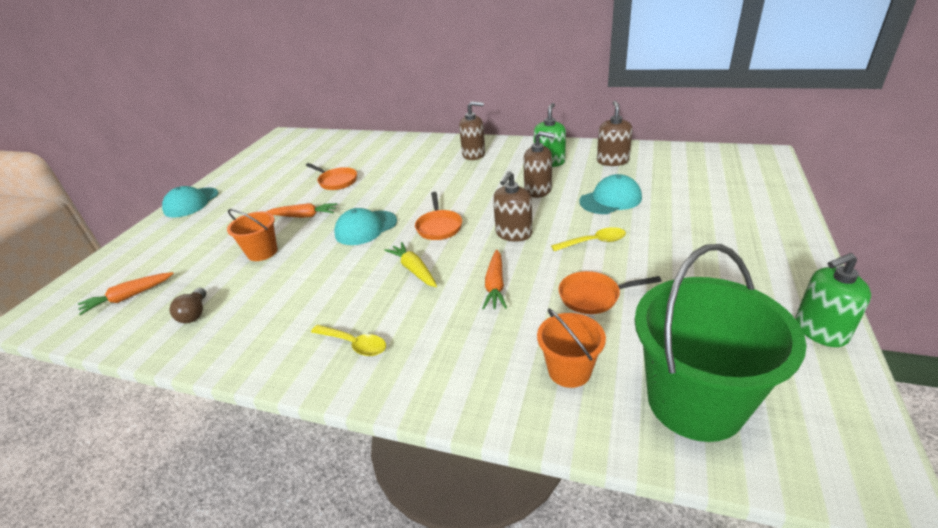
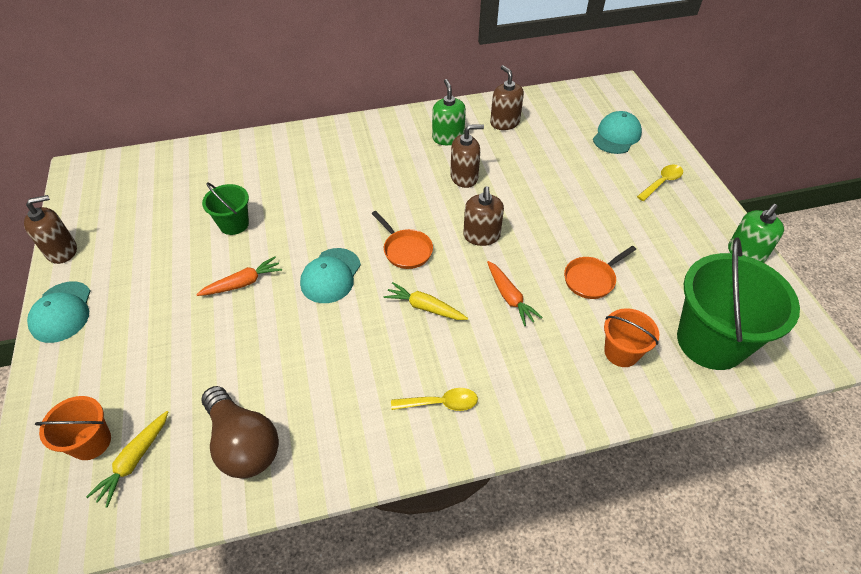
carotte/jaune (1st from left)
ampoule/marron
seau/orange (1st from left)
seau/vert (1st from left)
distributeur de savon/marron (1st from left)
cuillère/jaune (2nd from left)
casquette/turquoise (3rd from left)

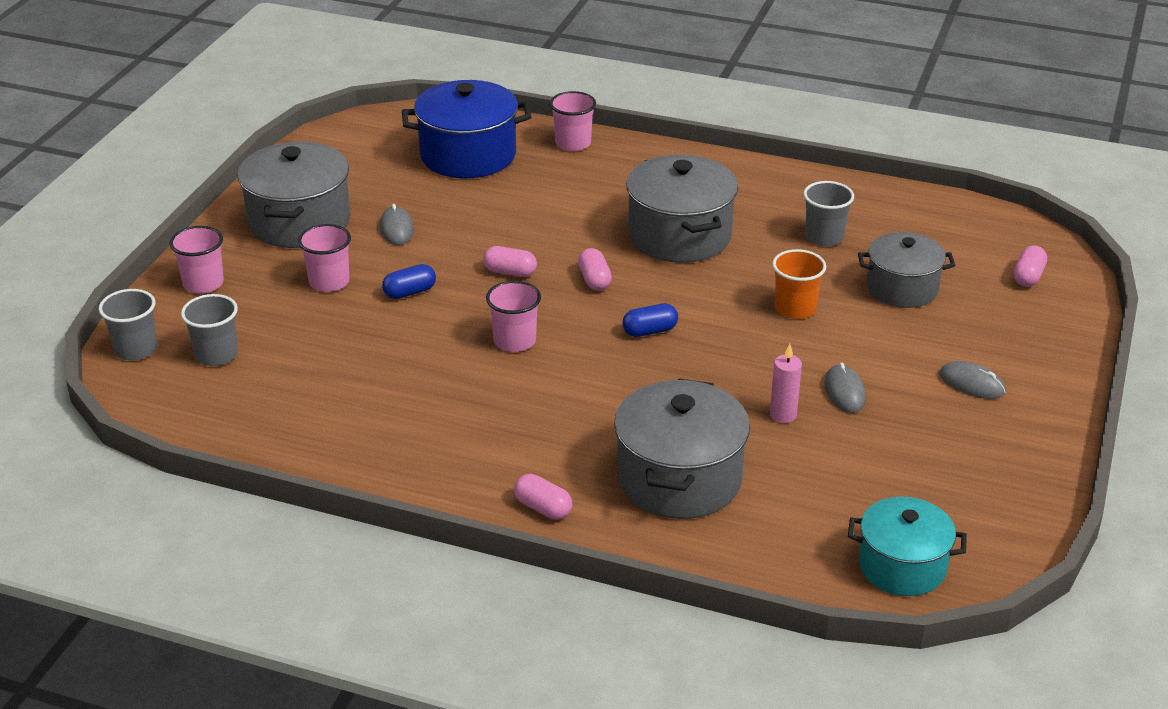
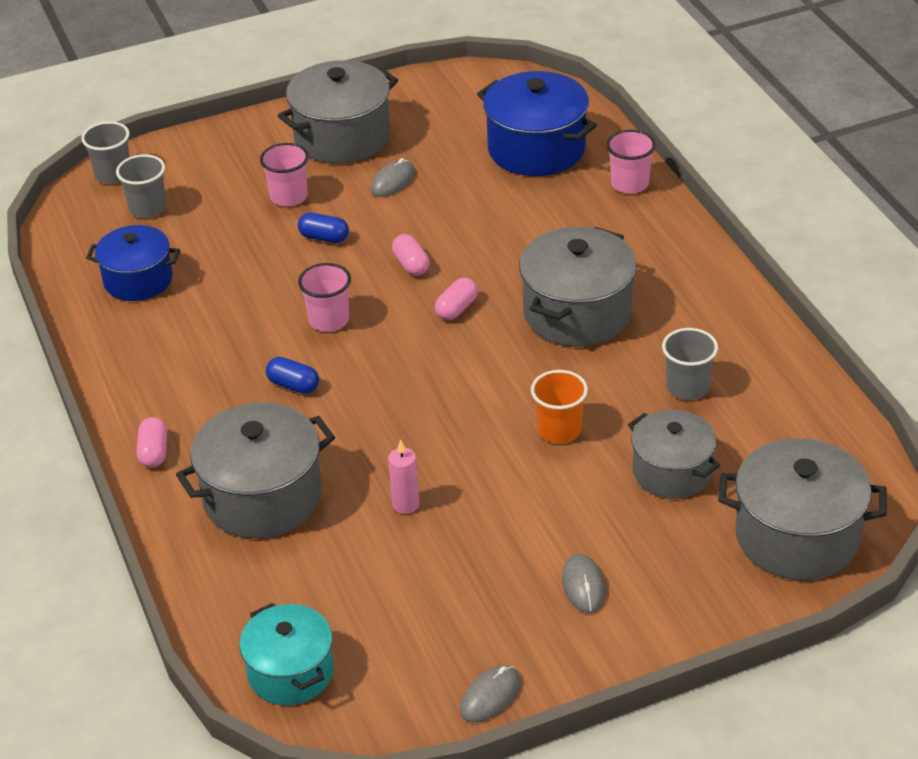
gobelet/rose (1st from left in the first image)
gélule/bleu (1st from left)
souris/gris (2nd from left)
marmite/gris (5th from left)
marmite/bleu (1st from left)

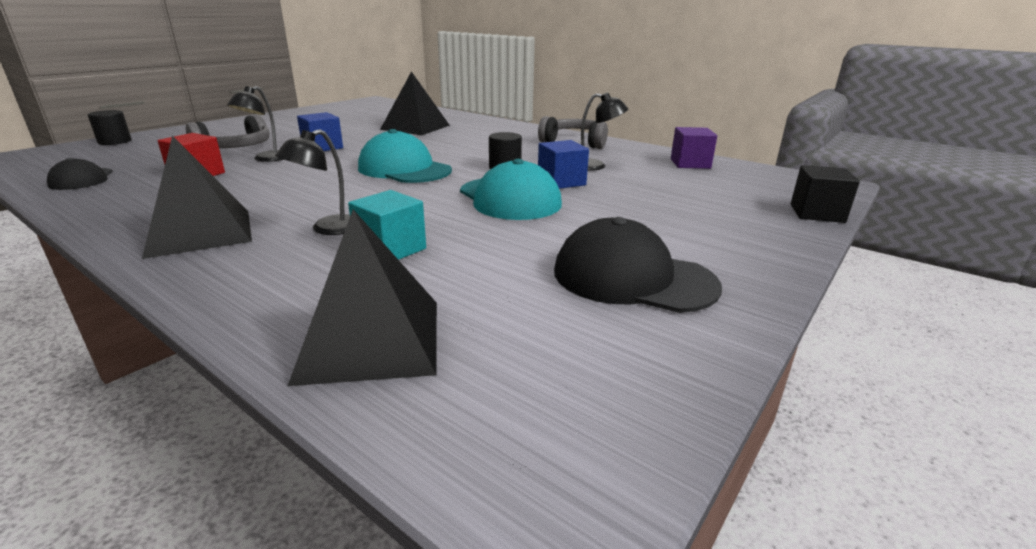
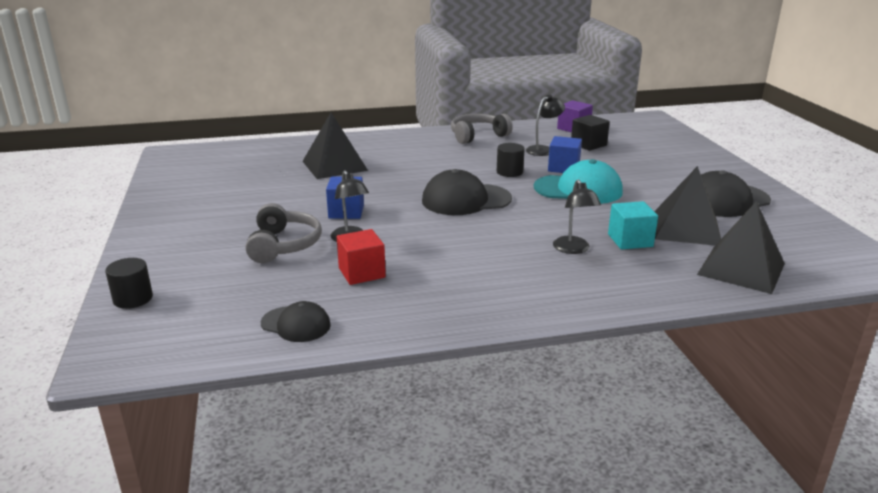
pyramide/noir (2nd from left)
casquette/noir (2nd from left)
cube/noir

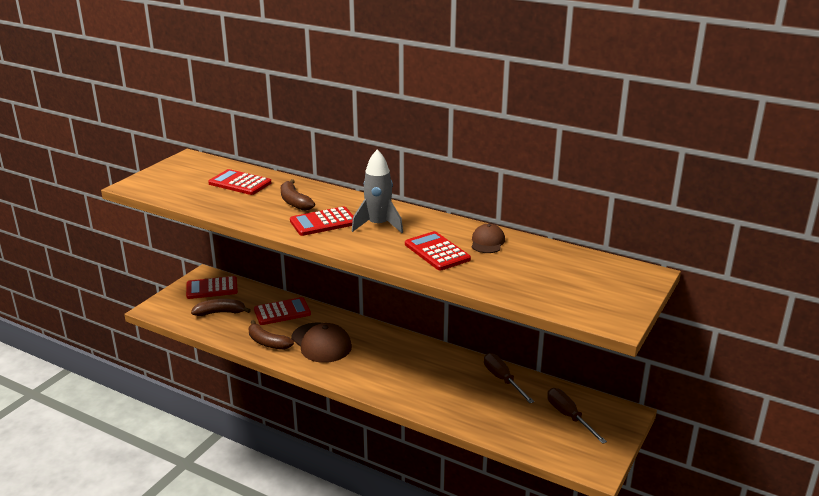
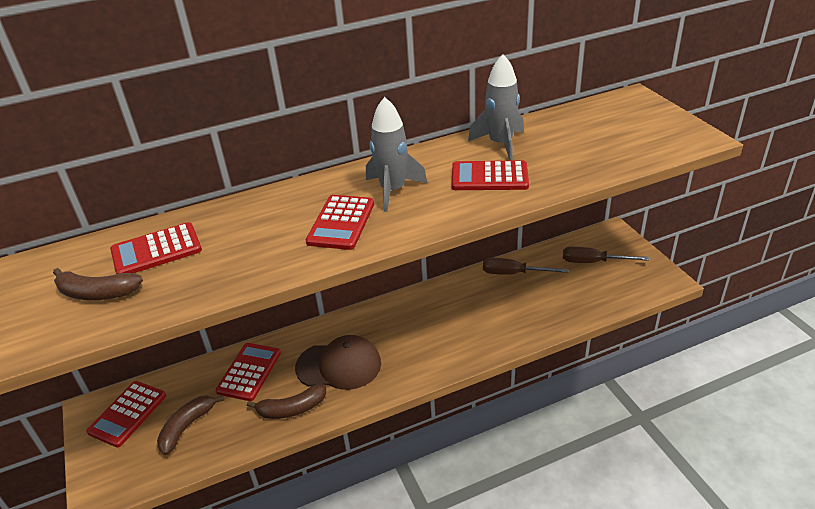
banane/marron (1st from left)
fusée/gris (2nd from left)

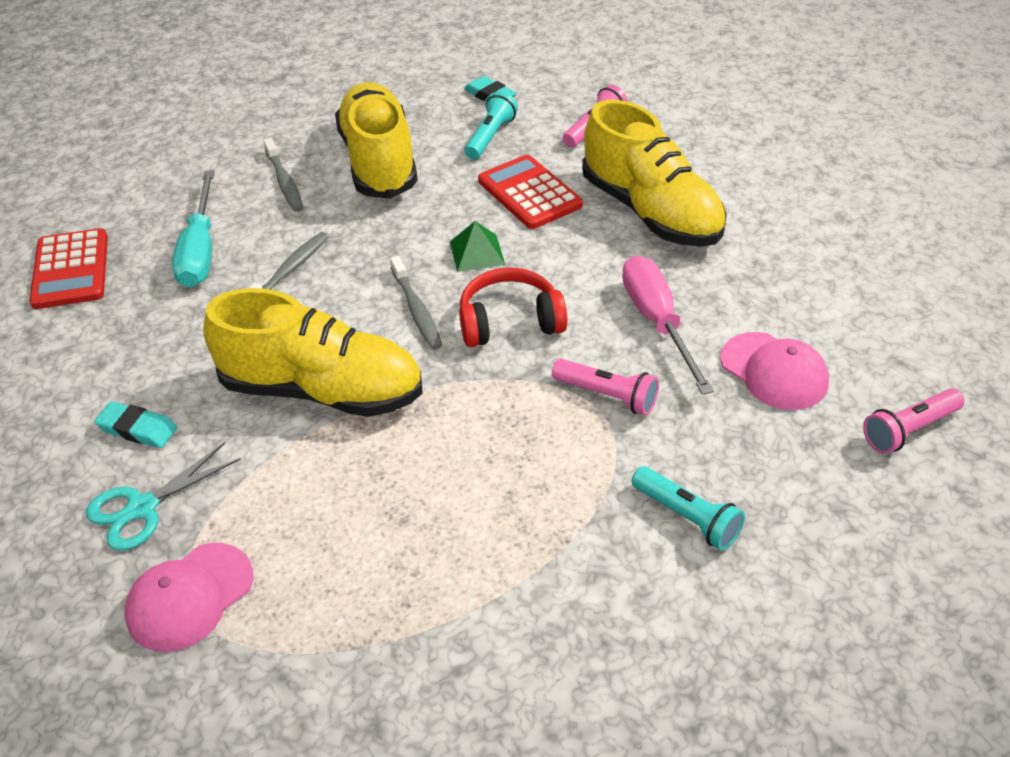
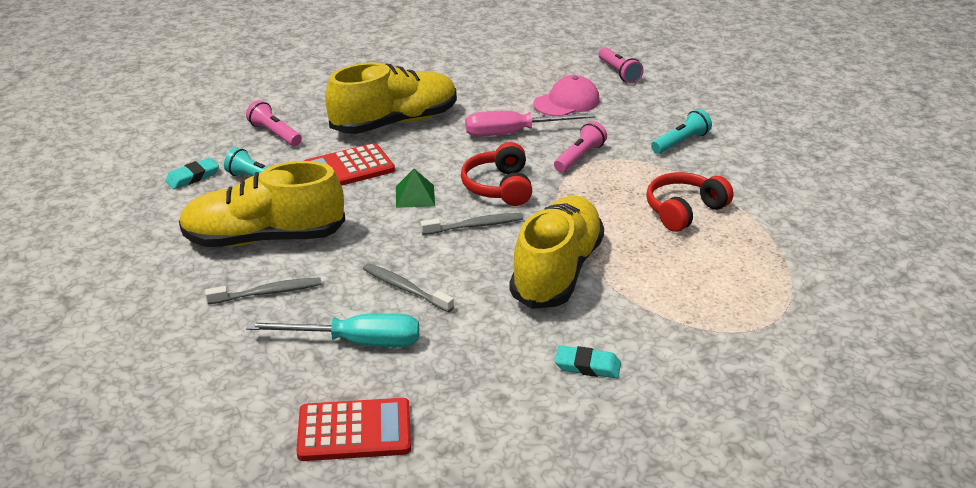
ciseaux/turquoise
gomme/turquoise (2nd from left)
casquette/rose (1st from left in the first image)
casque audio/rouge (2nd from left)

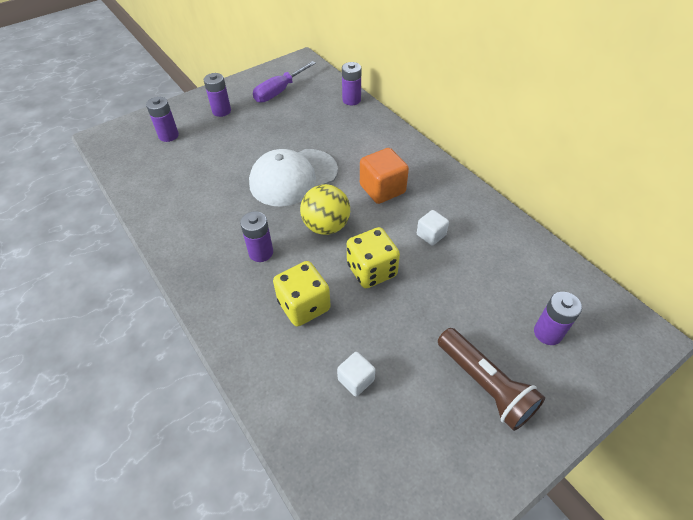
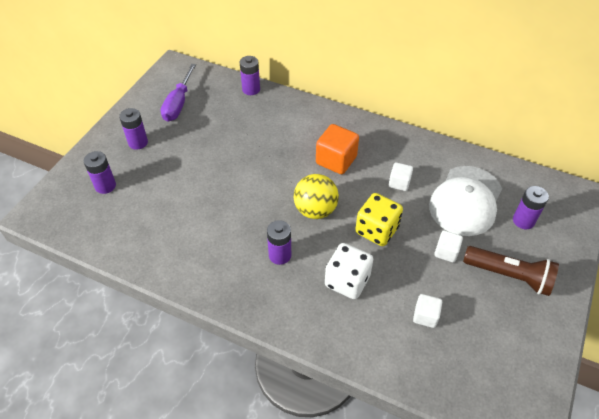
casquette/blanc
dé/blanc
cube/blanc (3rd from left)

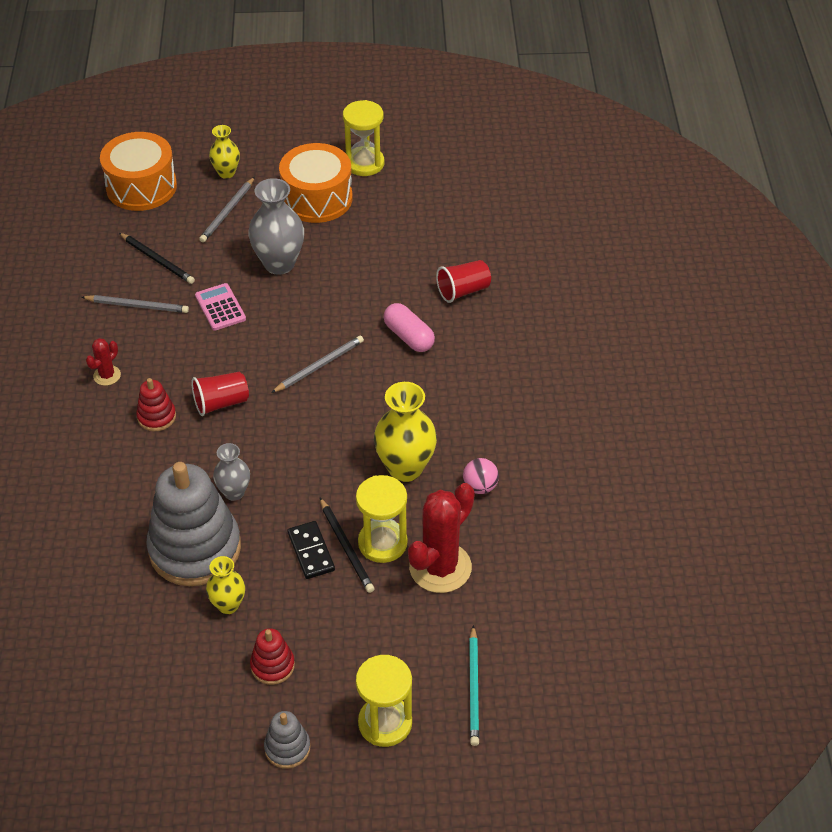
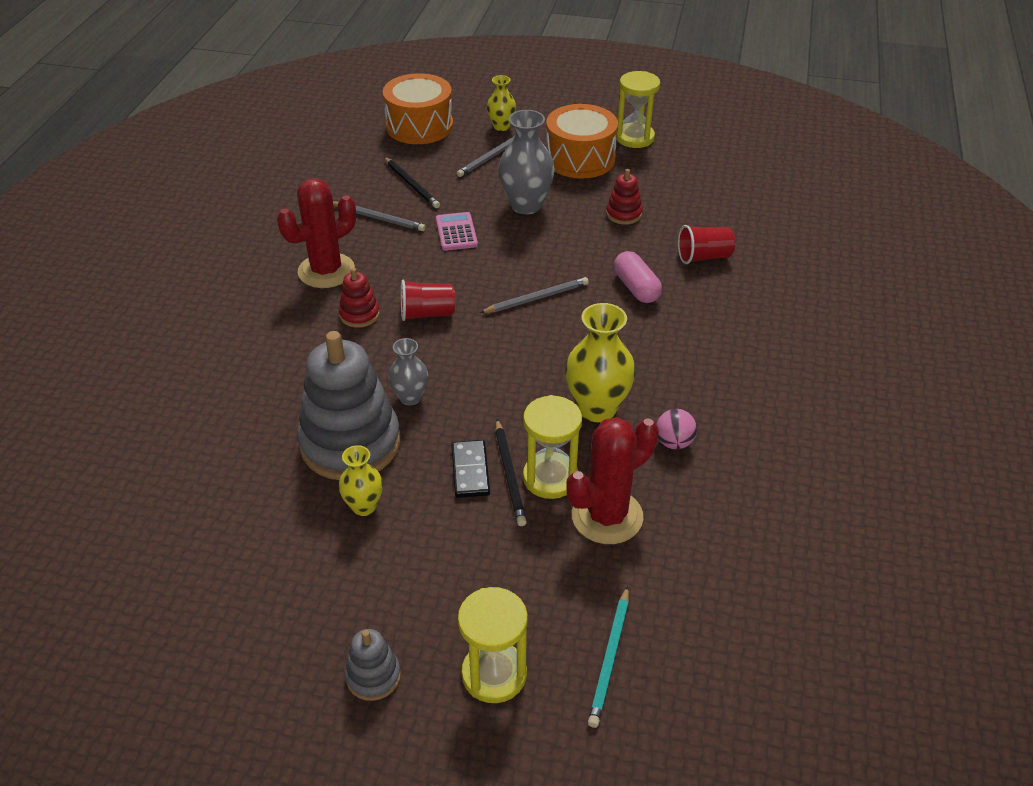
cactus/rouge (1st from left)
jouet à empiler/rouge (2nd from left)

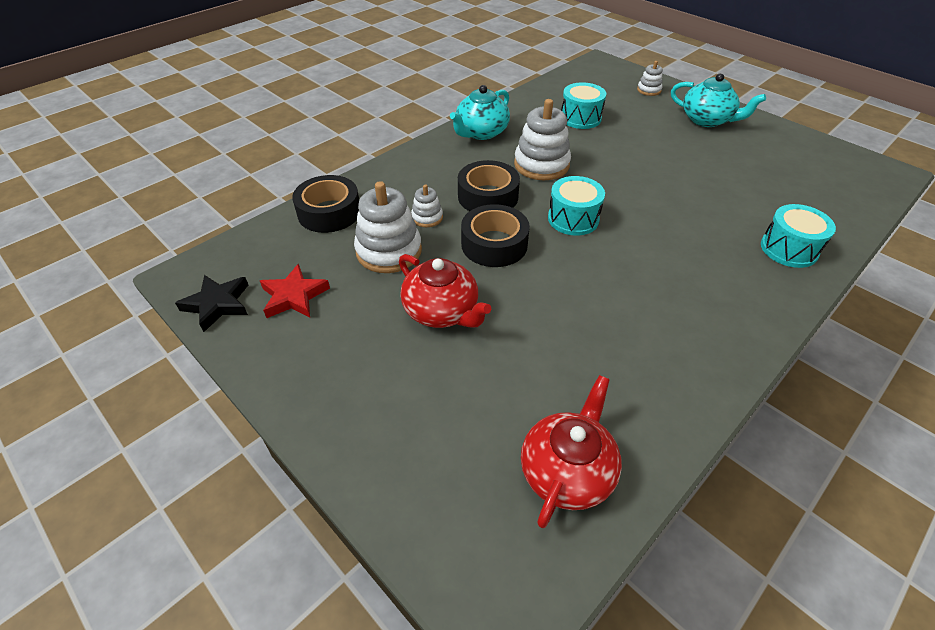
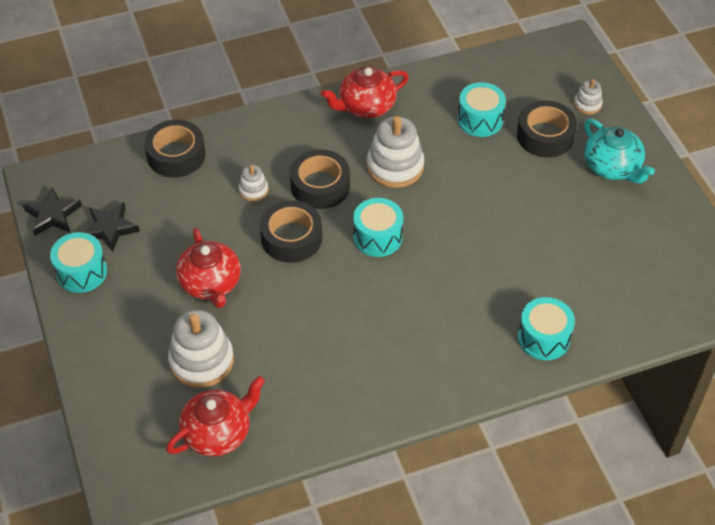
étoile/noir (2nd from left)
jouet à empiler/blanc (1st from left)
théière/rouge (3rd from left)
tambour/turquoise (1st from left)
ruban adhésif/noir (4th from left)

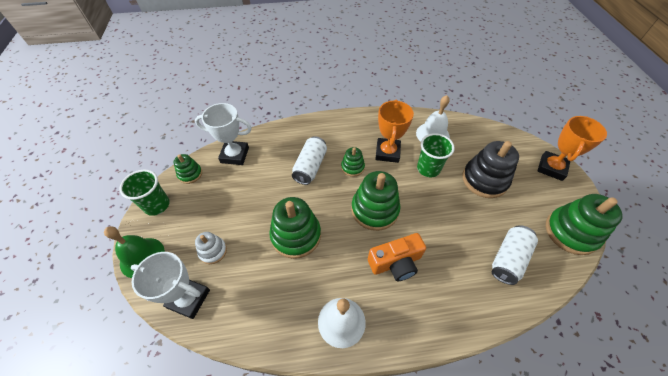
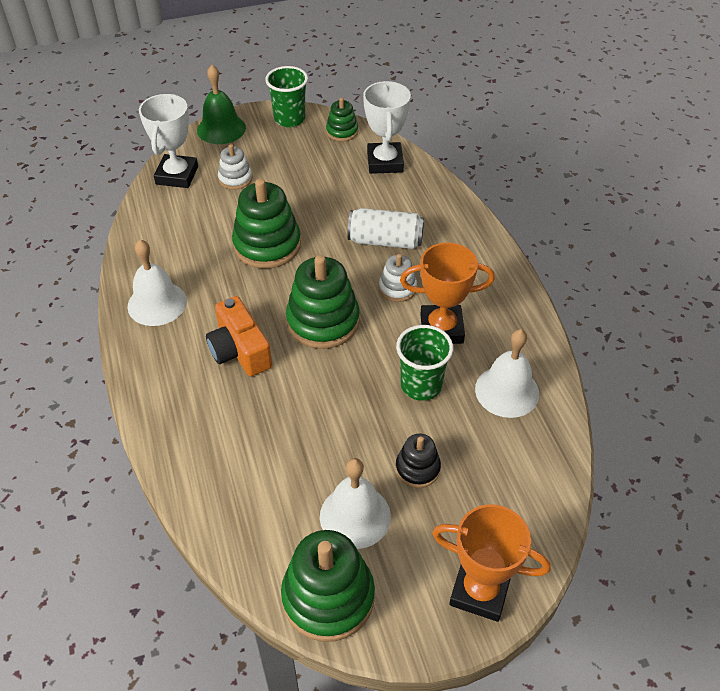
jouet à empiler/blanc (2nd from left)
jouet à empiler/noir
canette/blanc (2nd from left in the first image)
cloche/blanc (2nd from left)

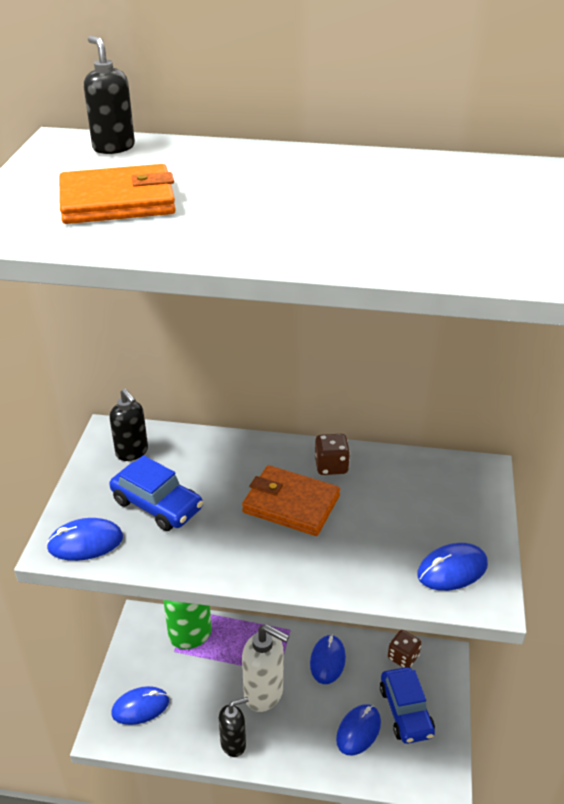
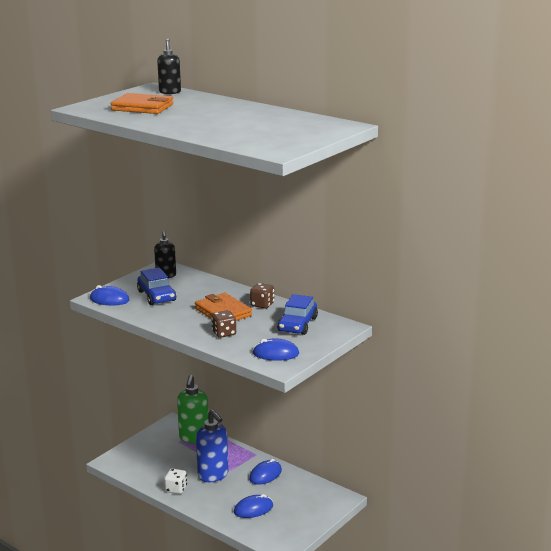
souris/bleu (2nd from left in the first image)
dé/blanc
distributeur de savon/bleu
voiture/bleu (2nd from left)
dé/marron (1st from left)

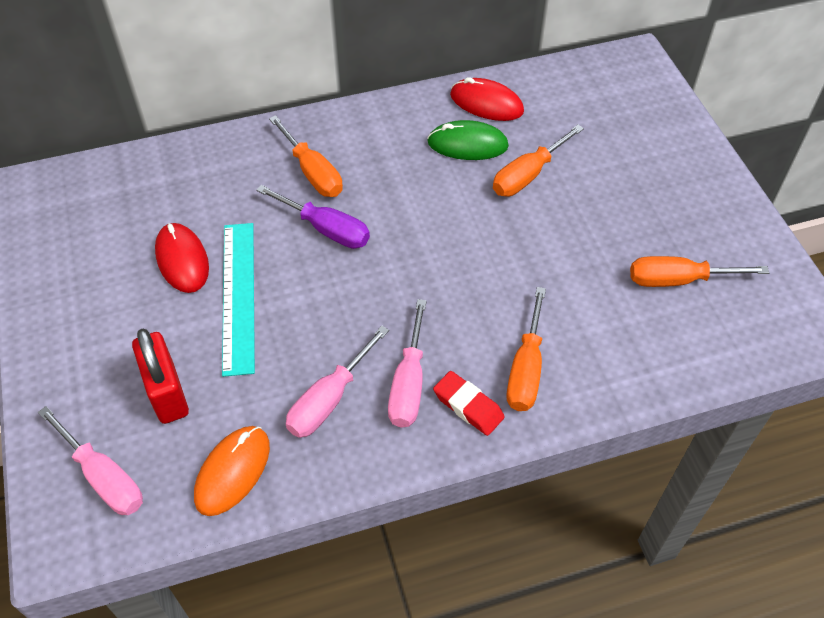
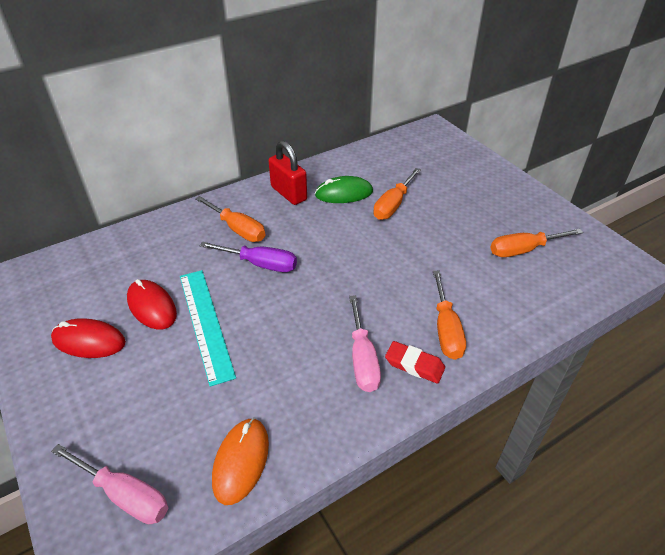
cadenas/rouge
tournevis/rose (2nd from left in the first image)
souris/rouge (1st from left)

